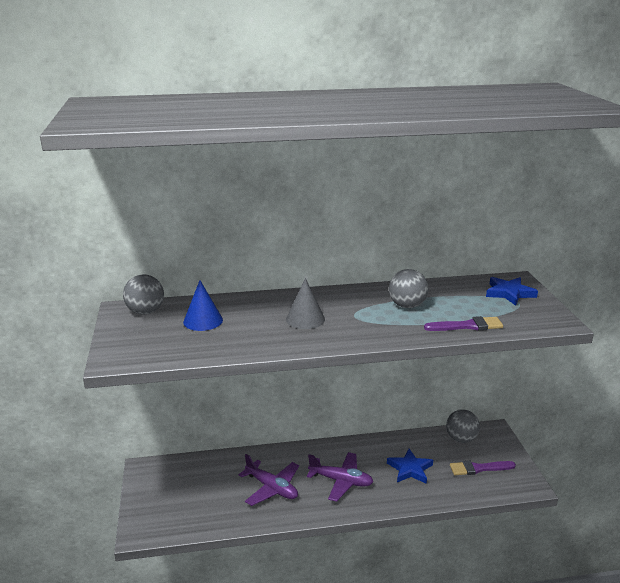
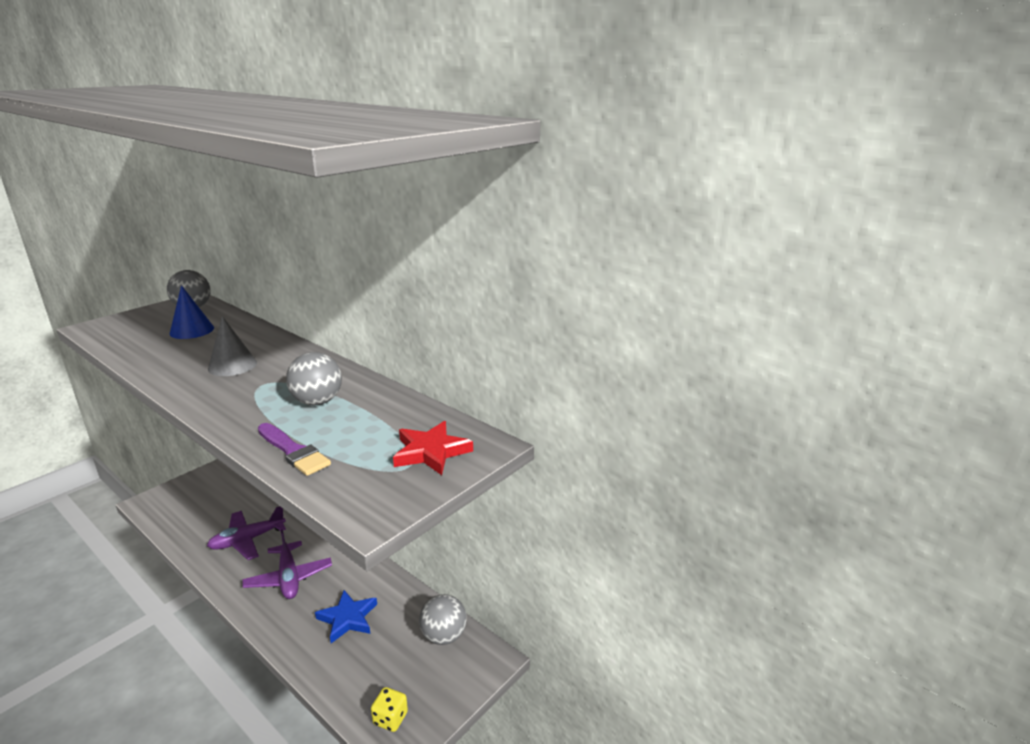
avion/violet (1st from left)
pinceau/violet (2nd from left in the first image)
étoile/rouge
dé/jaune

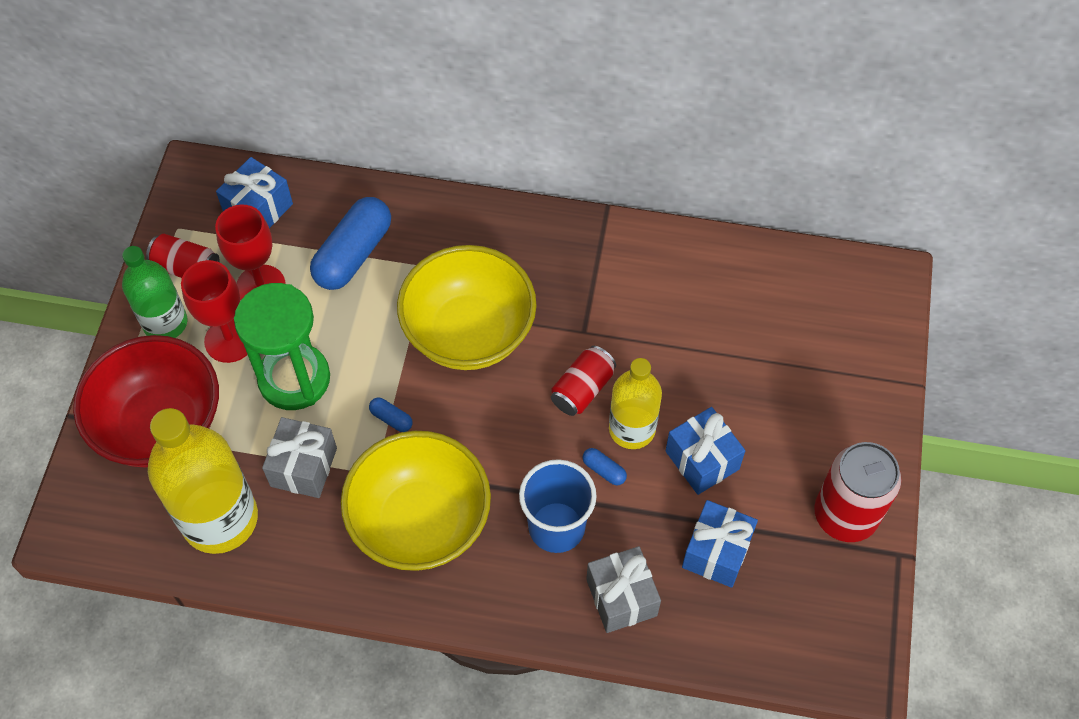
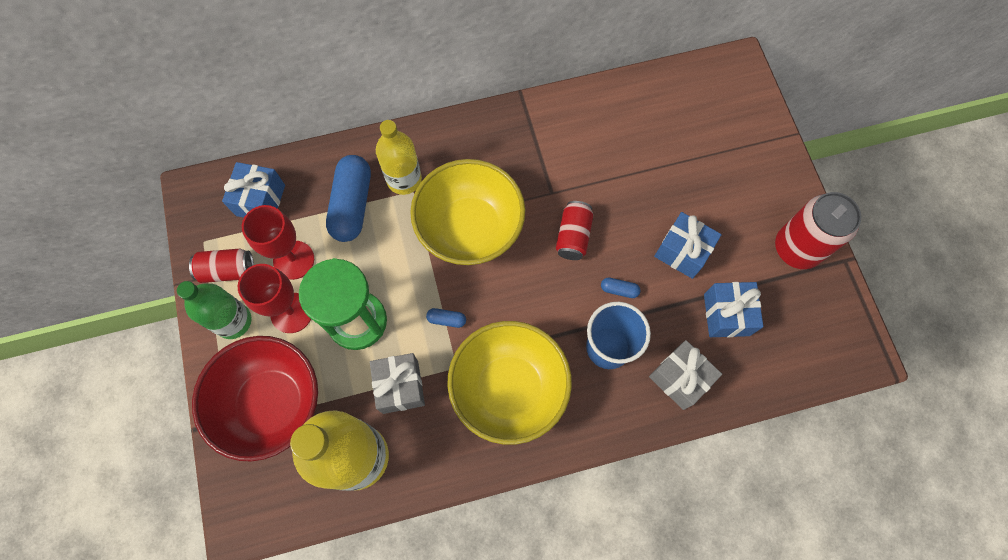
bouteille/jaune (2nd from left)

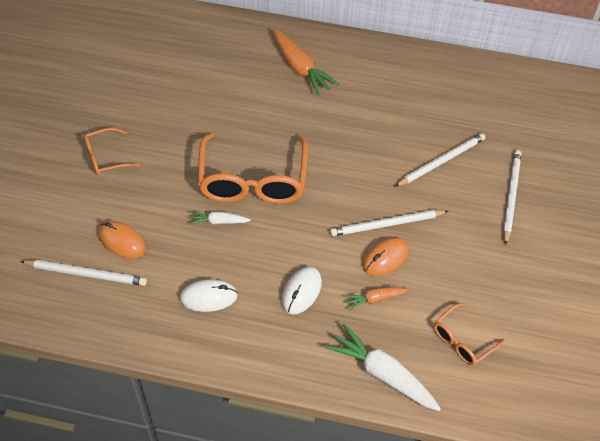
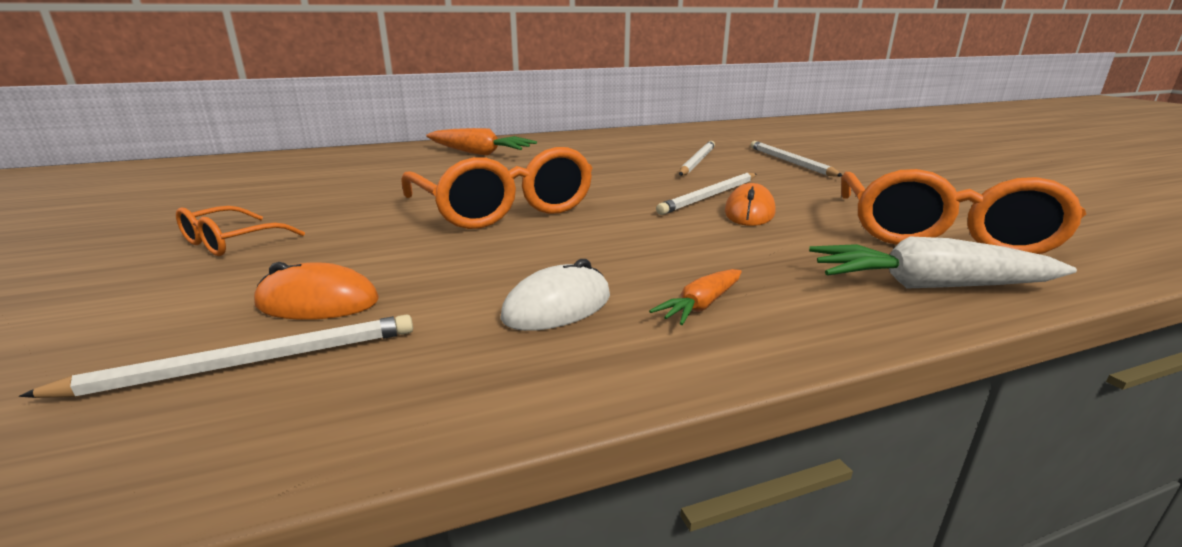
carotte/blanc (1st from left in the first image)
souris/blanc (2nd from left in the first image)
carotte/orange (2nd from left)
lunettes/orange (3rd from left)

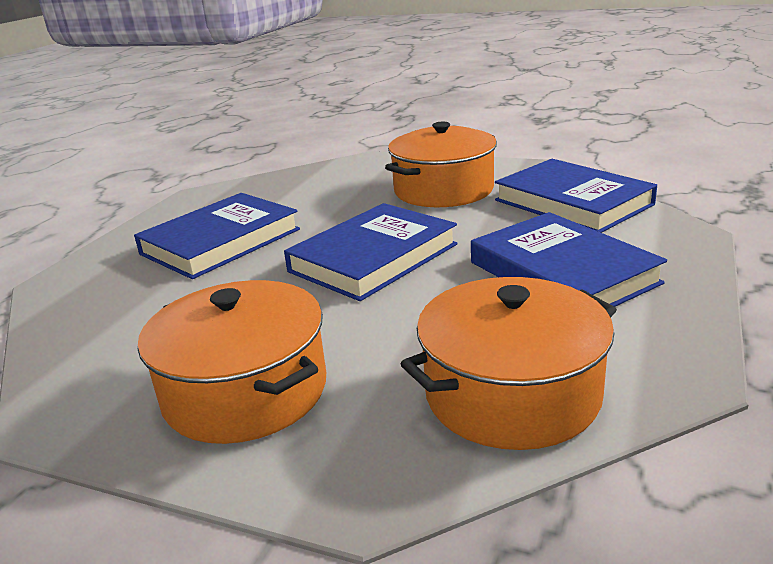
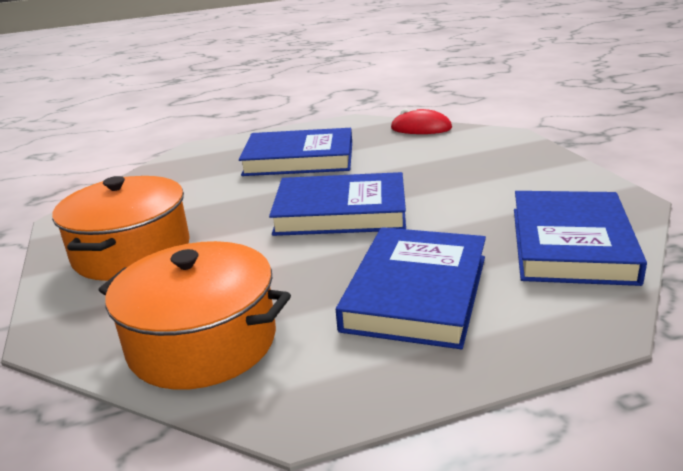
marmite/orange (2nd from left in the first image)
souris/rouge

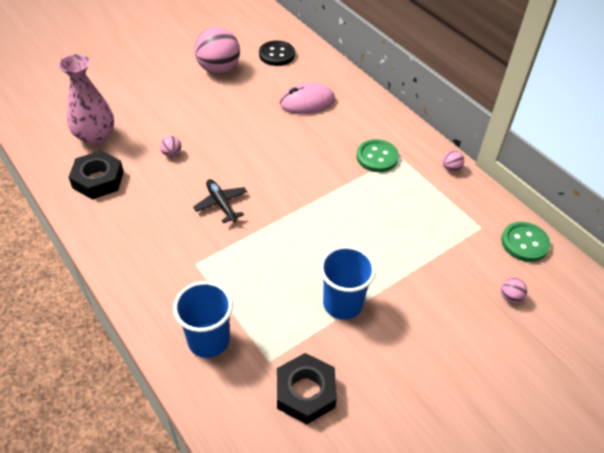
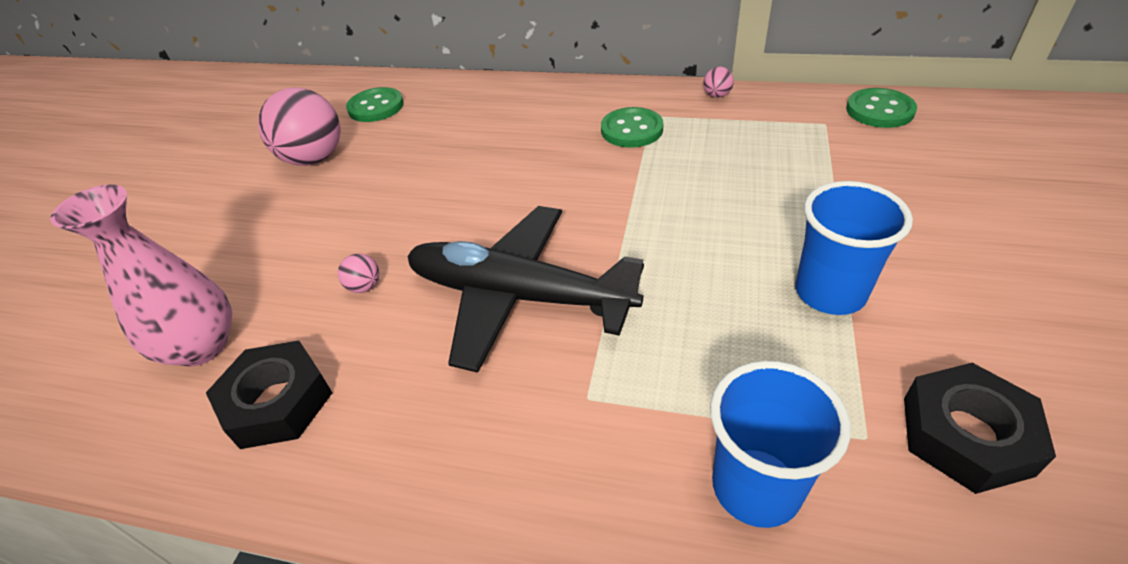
avion/noir
bouton/vert (1st from left)
souris/rose
balle/rose (4th from left in the first image)

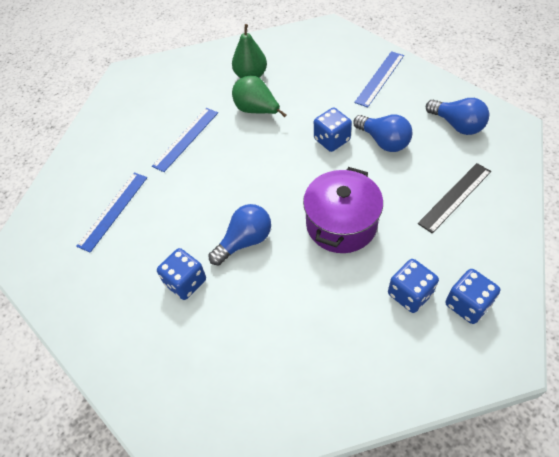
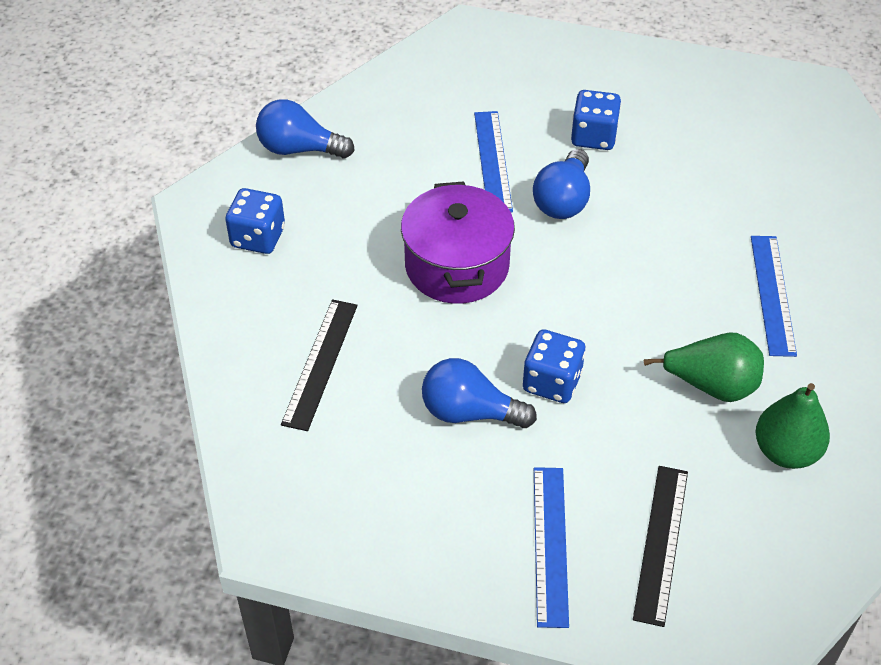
règle/bleu (1st from left)
dé/bleu (3rd from left in the first image)
ampoule/bleu (1st from left)
règle/noir (2nd from left)

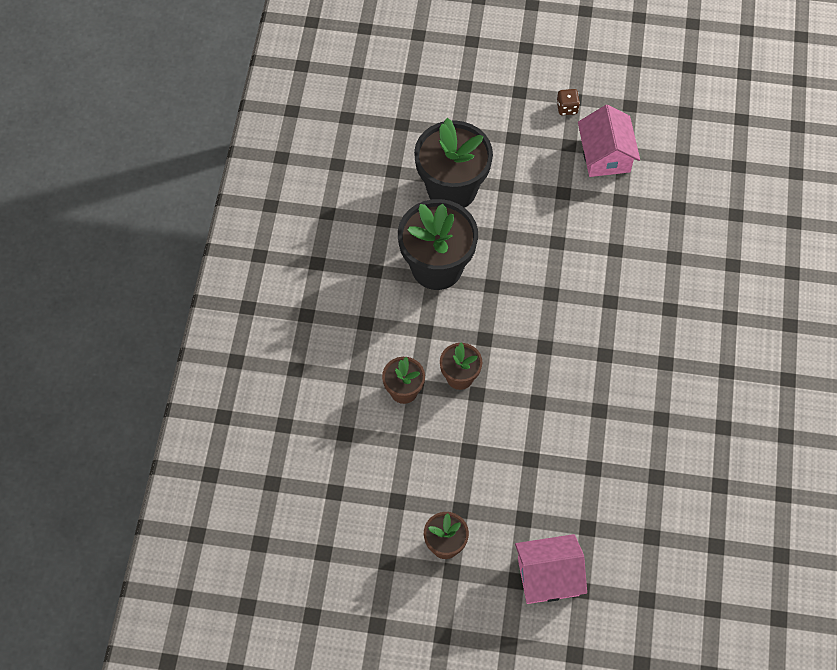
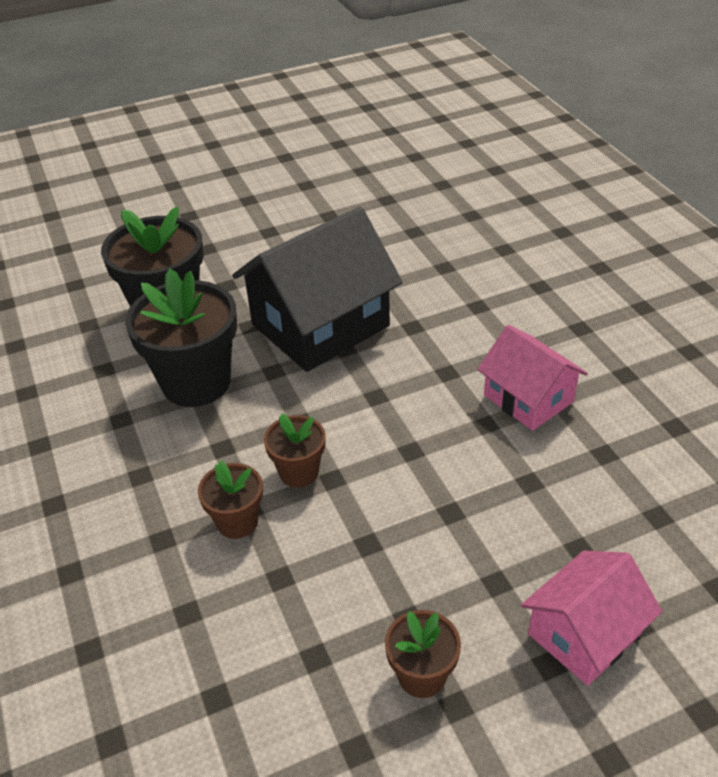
dé/marron
maison/rose (1st from left)
maison/noir

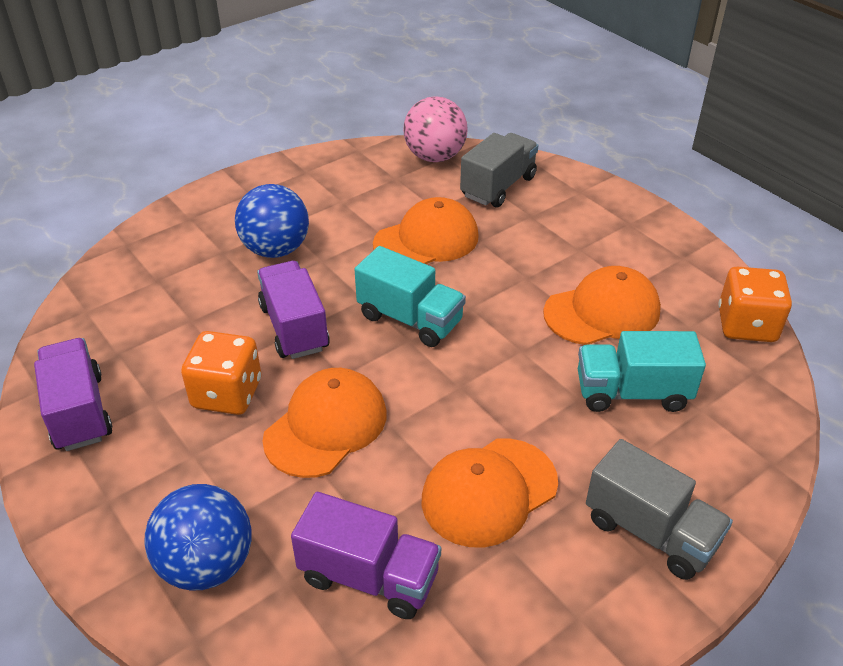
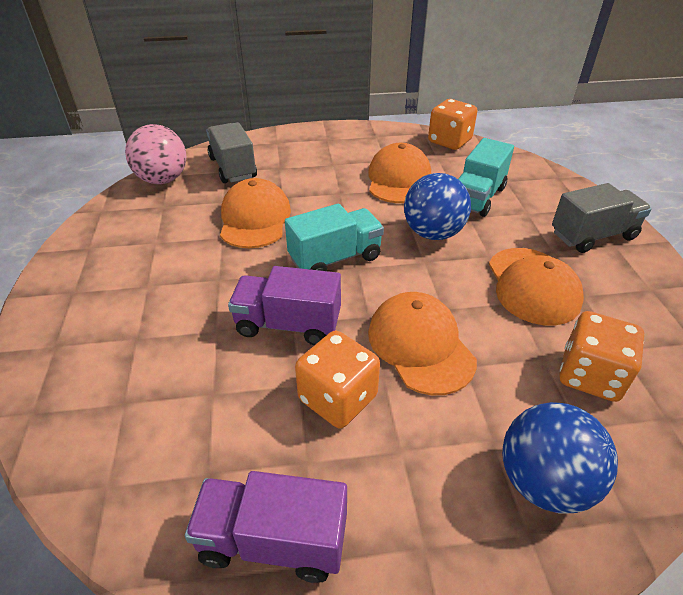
balle/bleu (1st from left)
dé/orange (3rd from left)

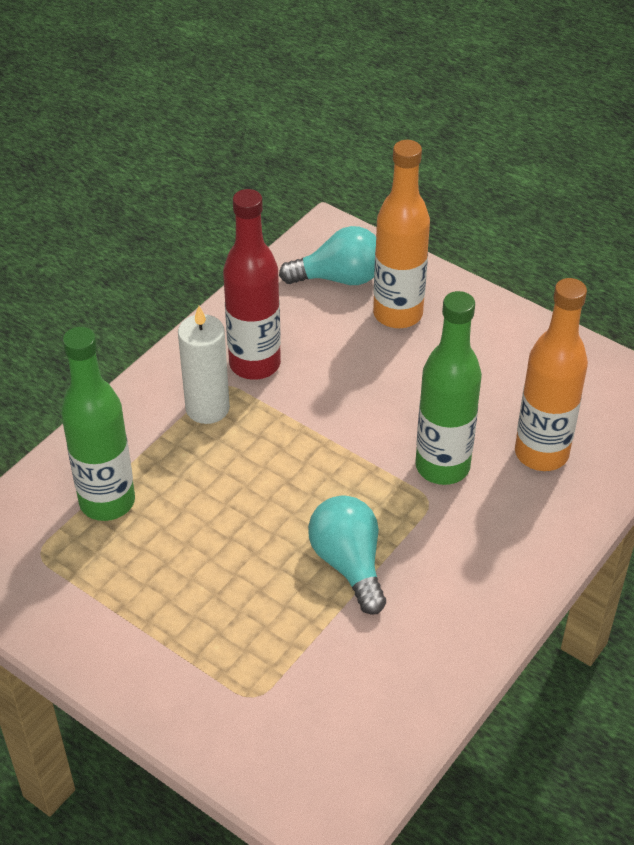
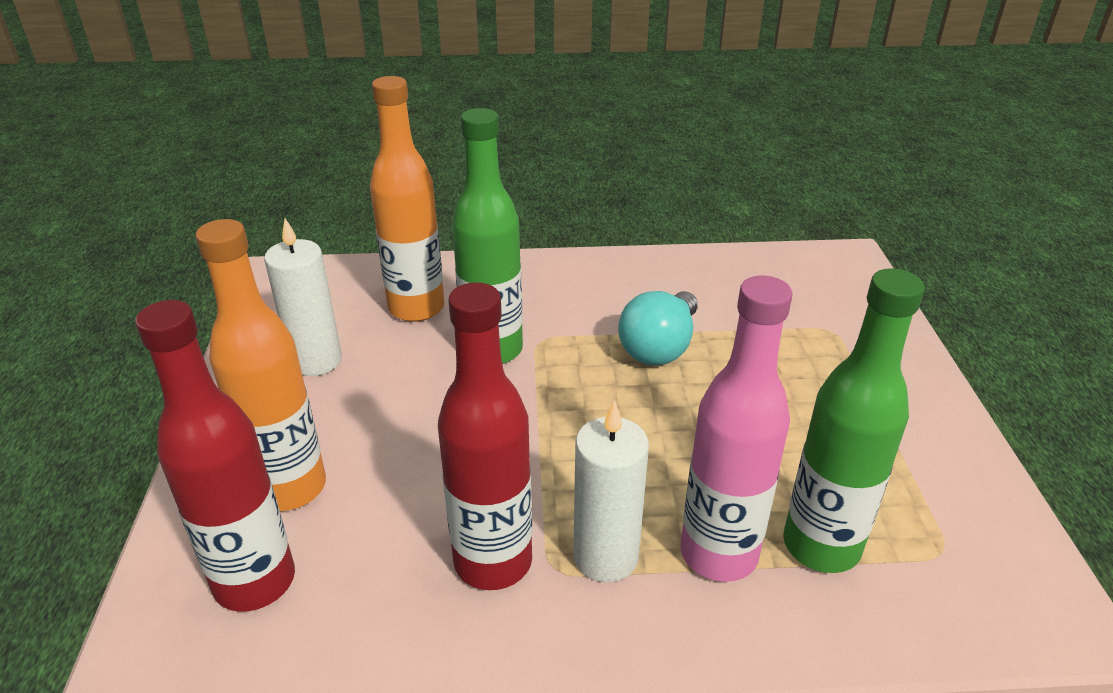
bouteille/rouge (1st from left)
bougie/blanc (1st from left)
bouteille/rose

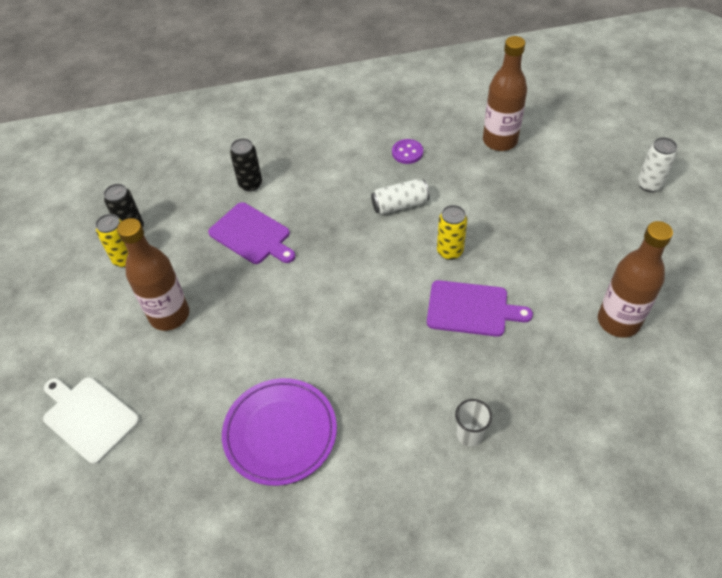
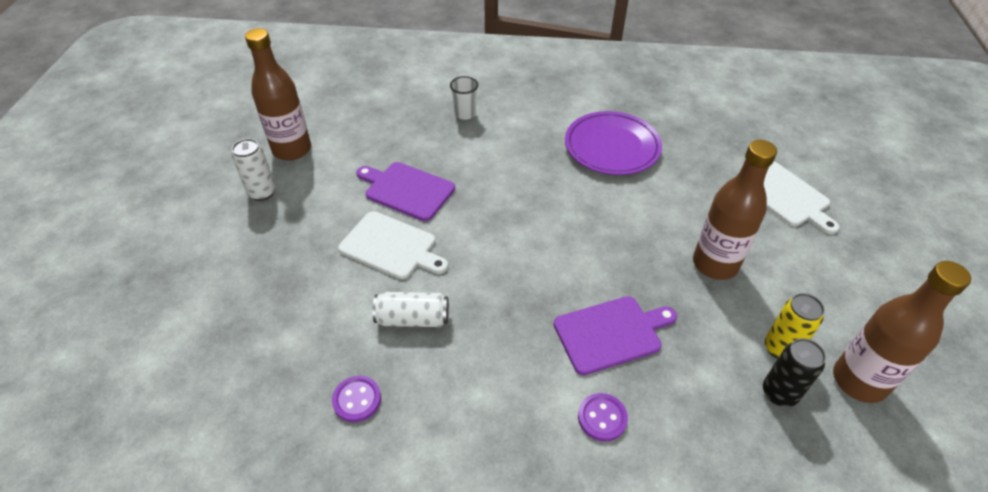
planche à découper/violet (2nd from left)
bouton/violet (2nd from left)
planche à découper/blanc (1st from left)
bouteille/marron (3rd from left)
canette/blanc (1st from left)

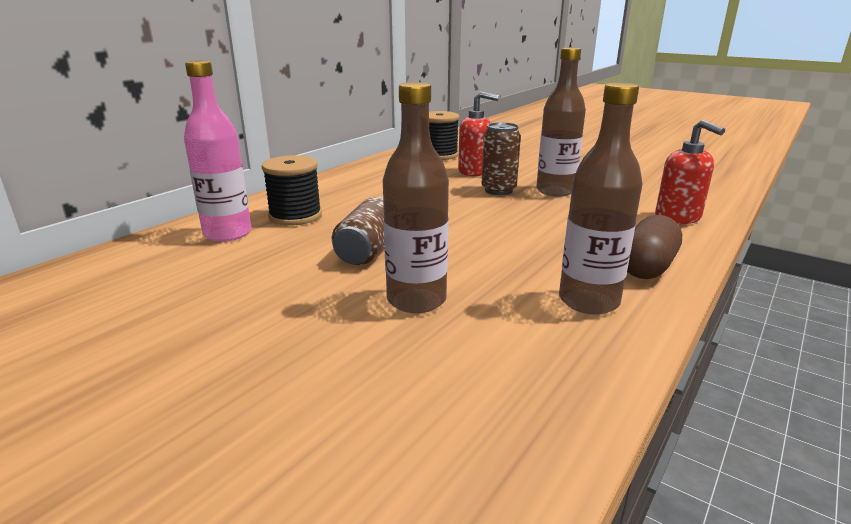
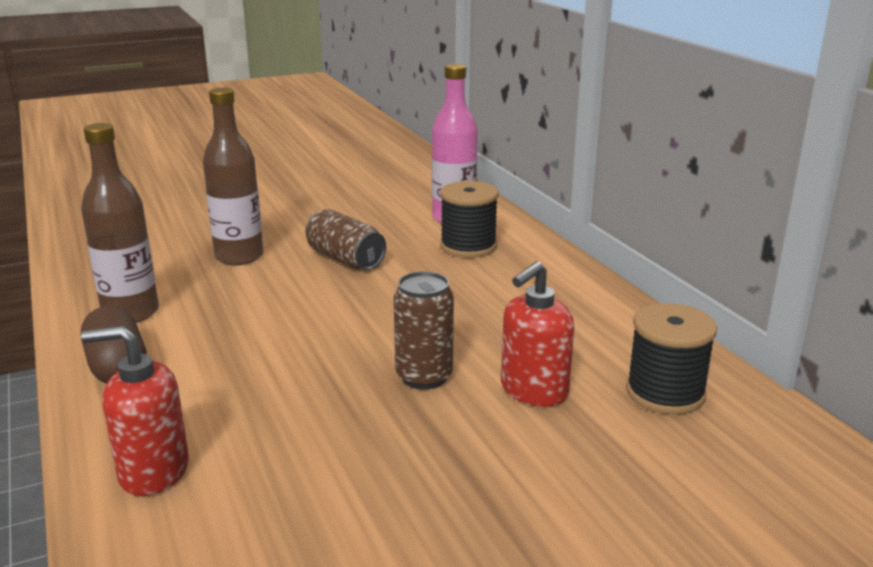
bouteille/marron (2nd from left in the first image)

